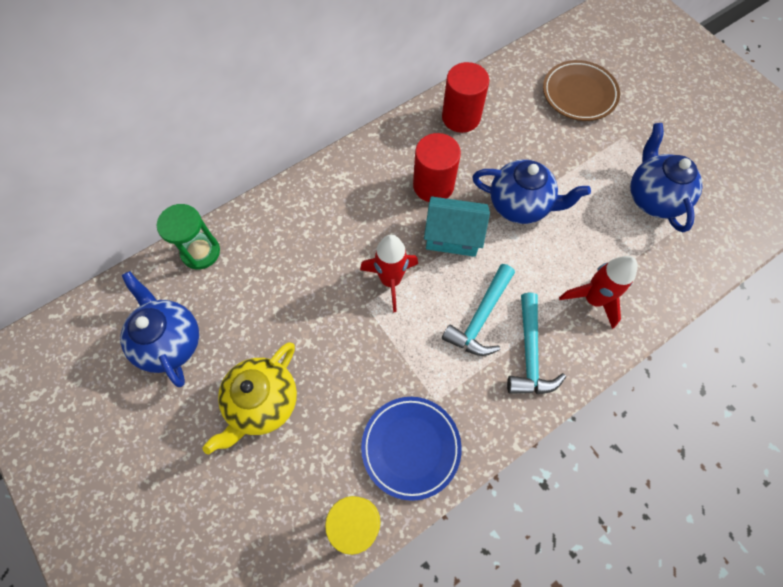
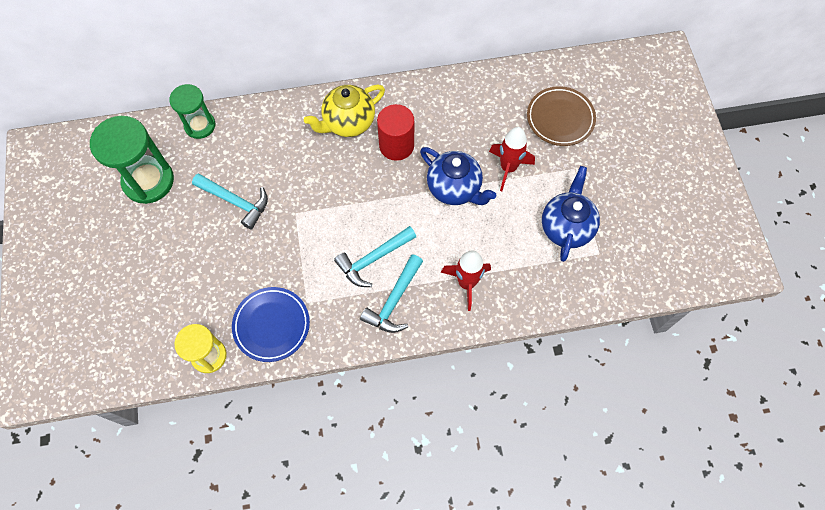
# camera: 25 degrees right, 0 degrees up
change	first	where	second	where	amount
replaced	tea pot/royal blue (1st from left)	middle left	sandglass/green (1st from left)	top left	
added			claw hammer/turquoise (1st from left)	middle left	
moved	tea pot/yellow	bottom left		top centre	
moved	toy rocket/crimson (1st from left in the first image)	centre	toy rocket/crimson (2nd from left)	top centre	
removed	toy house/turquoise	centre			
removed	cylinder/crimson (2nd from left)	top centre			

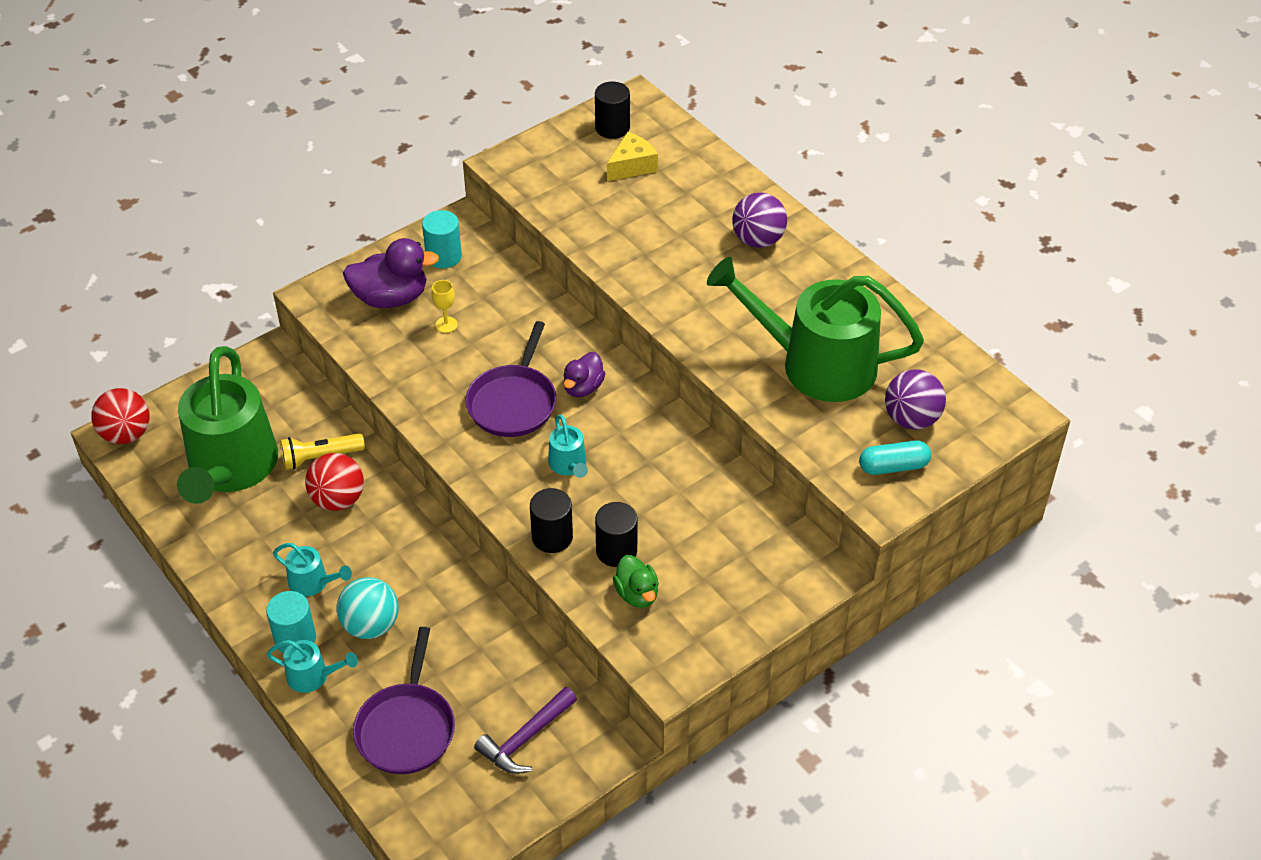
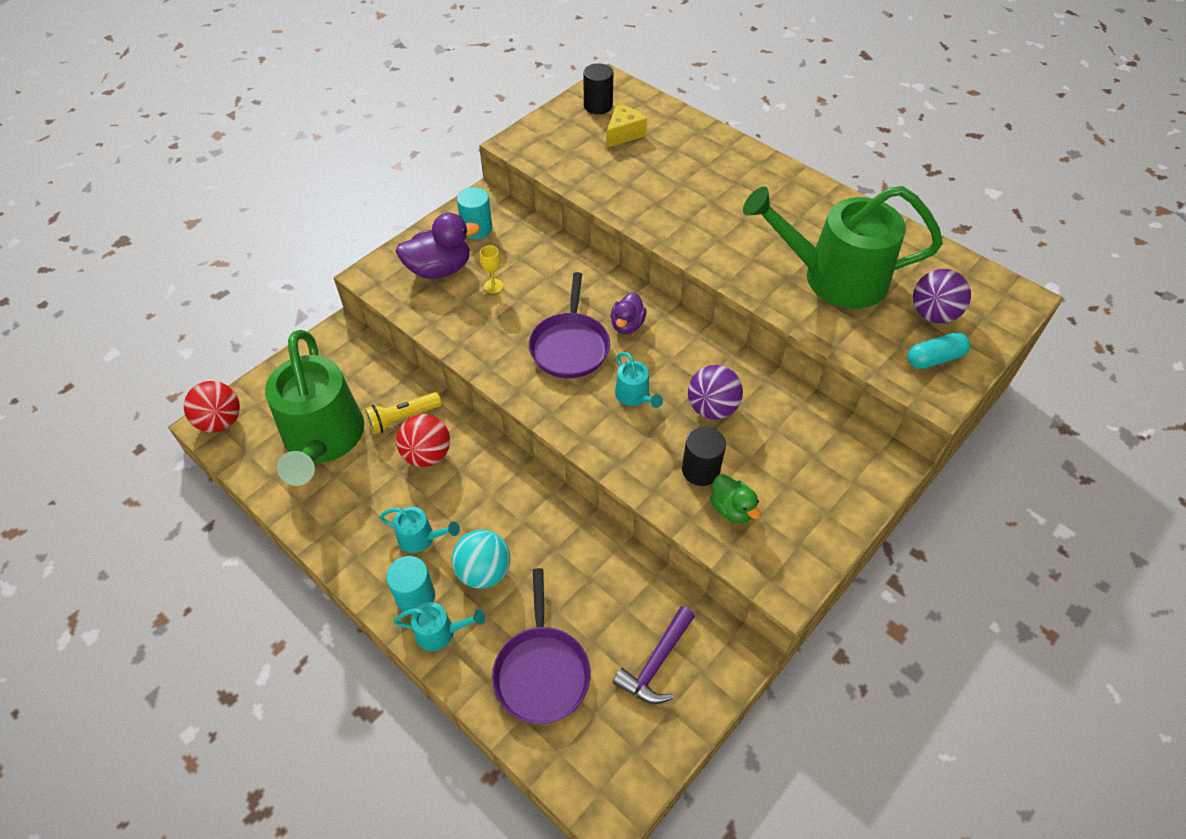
# camera: 10 degrees left, 5 degrees up
change	first	where	second	where	amount
moved	ball/violet (1st from left)	top centre		centre	
removed	cylinder/ebony (1st from left)	centre			

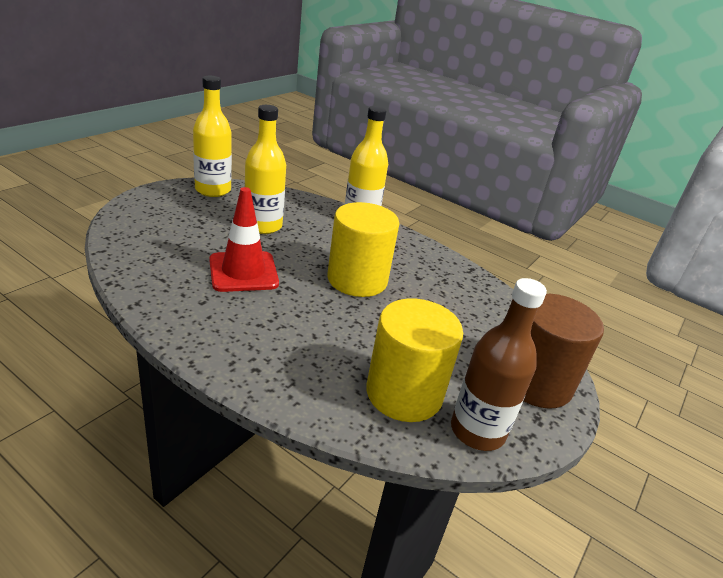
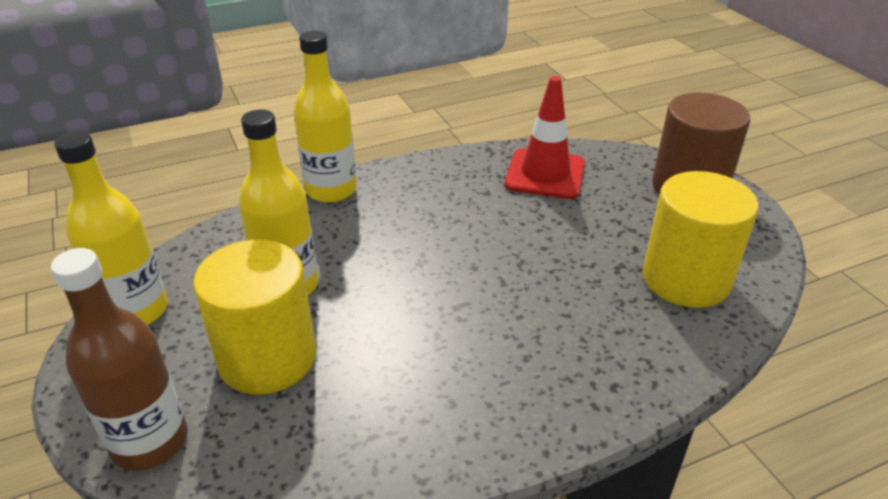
# camera: 55 degrees left, 5 degrees up
change	first	where	second	where	amount
moved	drink bottle/dark brown	middle right		bottom left	
moved	cylinder/yellow (1st from left)	centre		middle left	
moved	safety cone/crimson	centre		top centre	

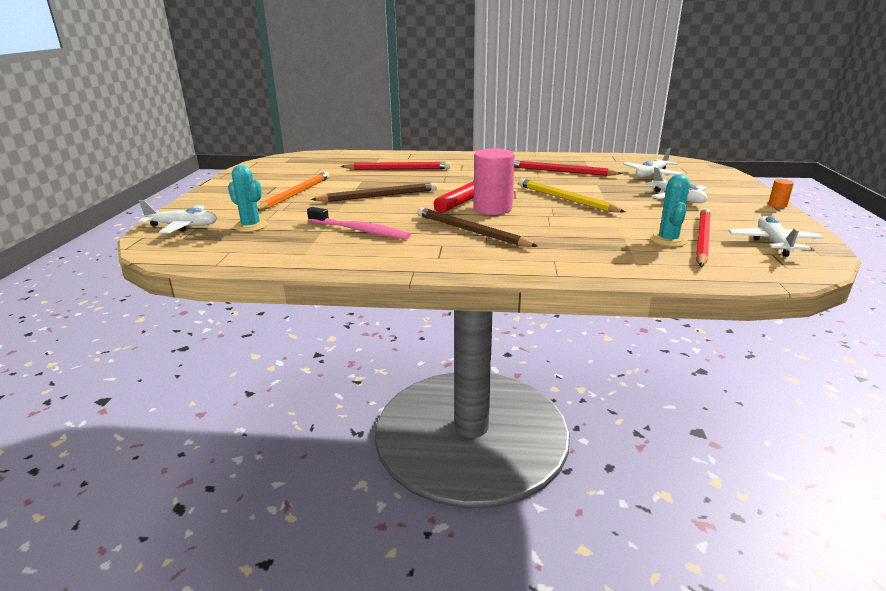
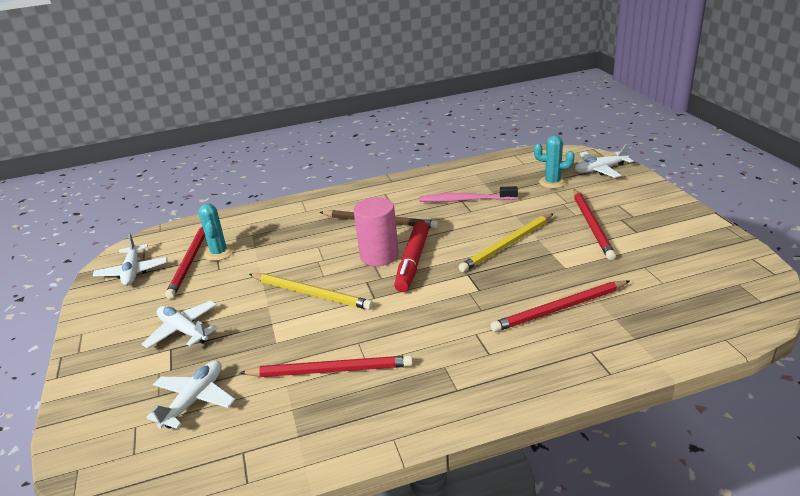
# camera: 160 degrees right, 5 degrees up
change	first	where	second	where	amount
recoloured	lead pencil/dark brown (1st from left)	top centre	lead pencil/yellow (2nd from left)	centre	
recoloured	lead pencil/orange	top left	lead pencil/crimson (4th from left)	middle right	
removed	cylinder/orange	top right			

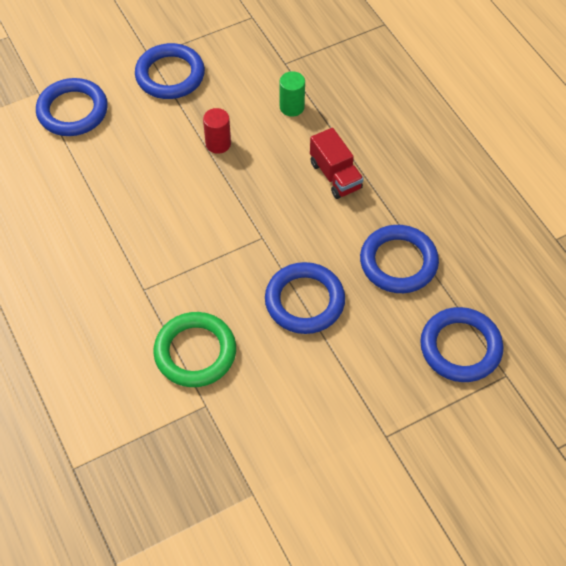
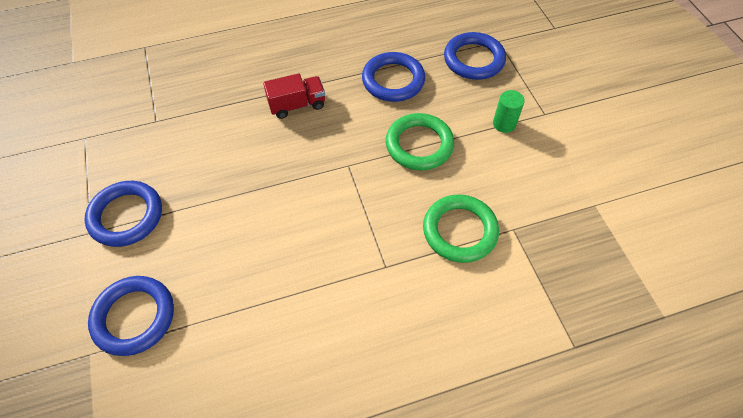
# camera: 80 degrees left, 0 degrees up
change	first	where	second	where	amount
recoloured	torus/royal blue (3rd from left)	centre	torus/green (1st from left)	centre	
moved	cylinder/green	top centre		top right	
removed	cylinder/crimson	top centre			

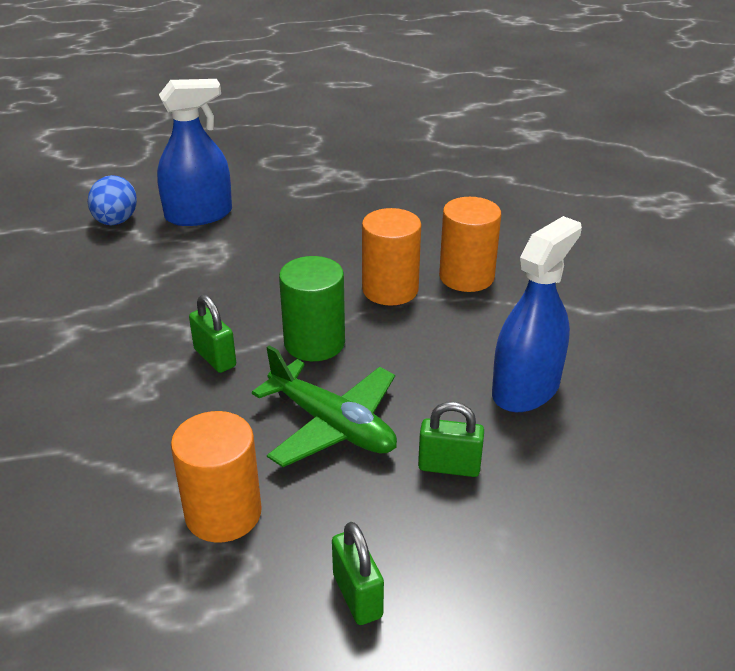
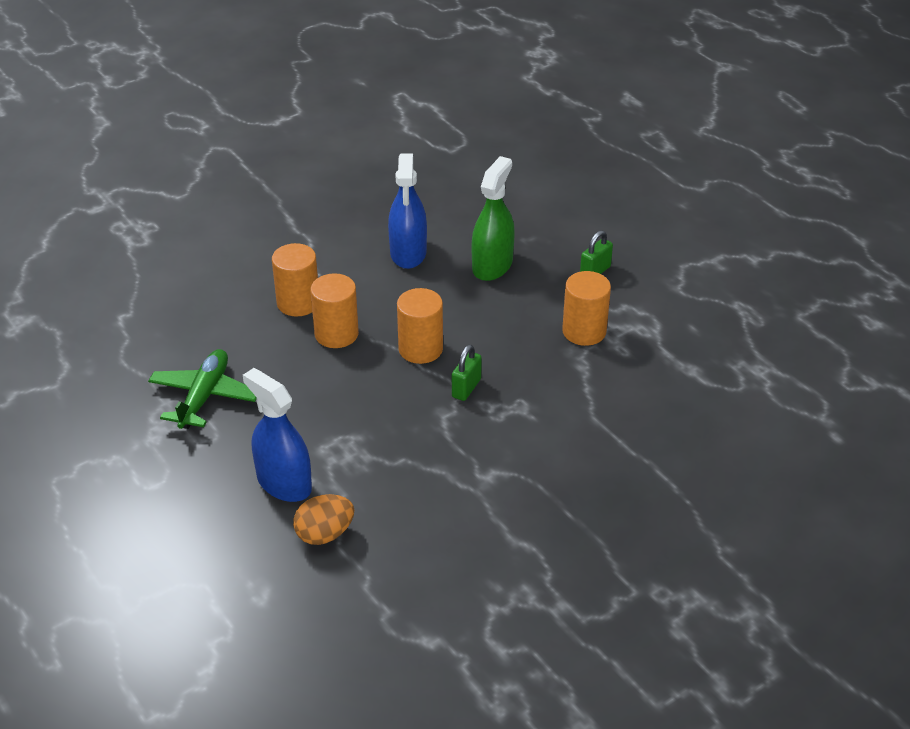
# camera: 115 degrees left, 5 degrees up
change	first	where	second	where	amount
moved	aeroplane/green	centre		middle left	
recoloured	egg shape/royal blue	top left	egg shape/orange	bottom centre	
turned	sprayer/royal blue (2nd from left)	middle right		top centre	105 degrees counterclockwise
recoloured	cylinder/green	centre	cylinder/orange (3rd from left)	centre	
replaced	small lock/green (3rd from left)	centre	sprayer/green	top centre	

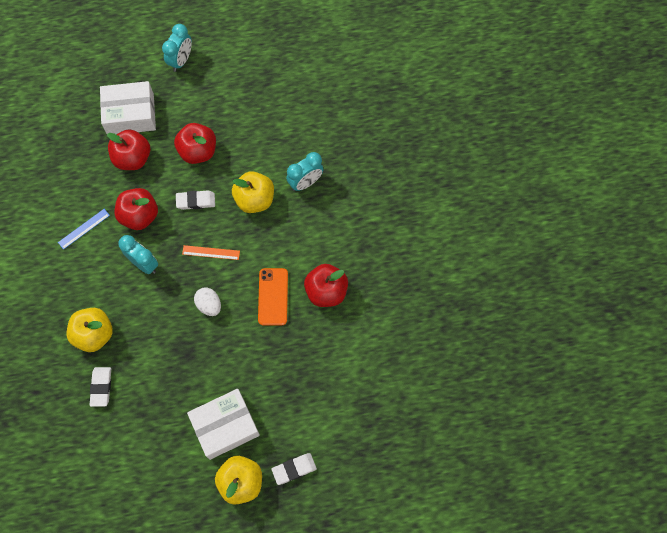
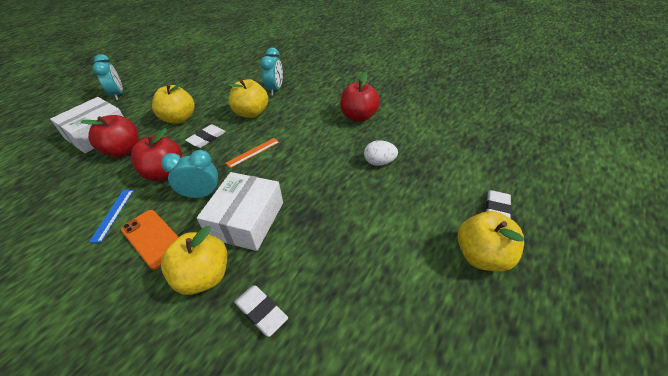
# camera: 45 degrees left, 25 degrees down
change	first	where	second	where	amount
moved	mobile phone/orange	centre		middle left	
recoloured	apple fruit/crimson (3rd from left)	top left	apple fruit/yellow (1st from left)	top left	
moved	parcel/white (2nd from left)	bottom centre		centre	
moved	egg shape/white	middle left		centre	

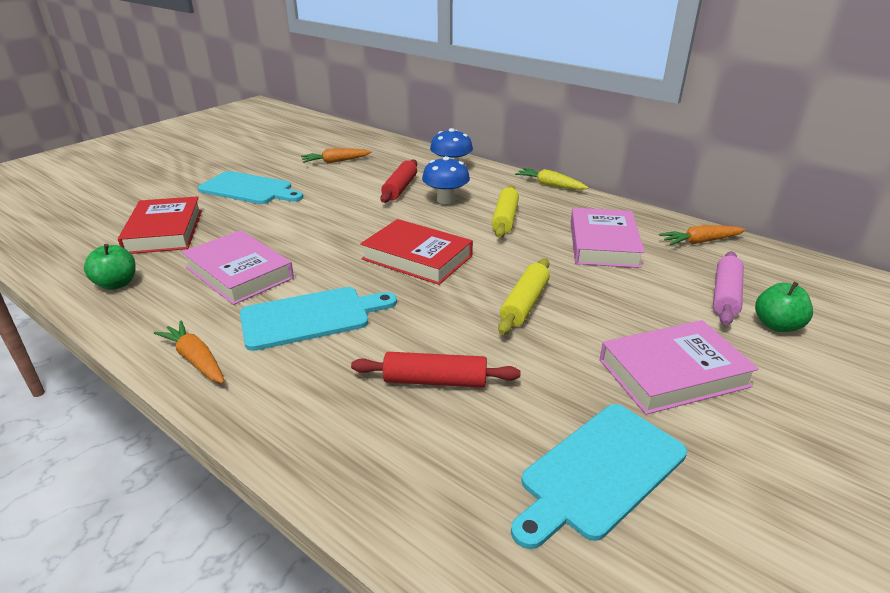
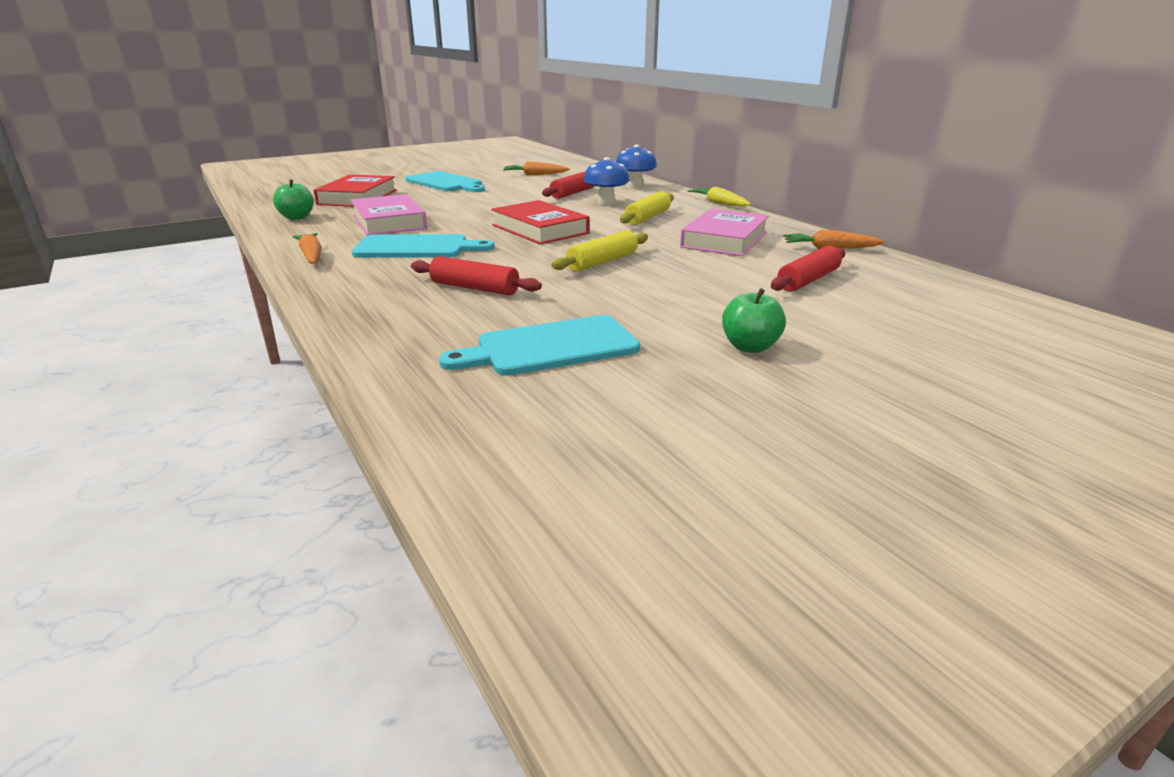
# camera: 20 degrees right, 5 degrees down
change	first	where	second	where	amount
moved	apple fruit/green (2nd from left)	middle right		centre	
recoloured	rolling pin/rose-pink	middle right	rolling pin/crimson (3rd from left)	middle right	
removed	hardcover/rose-pink (3rd from left)	middle right			

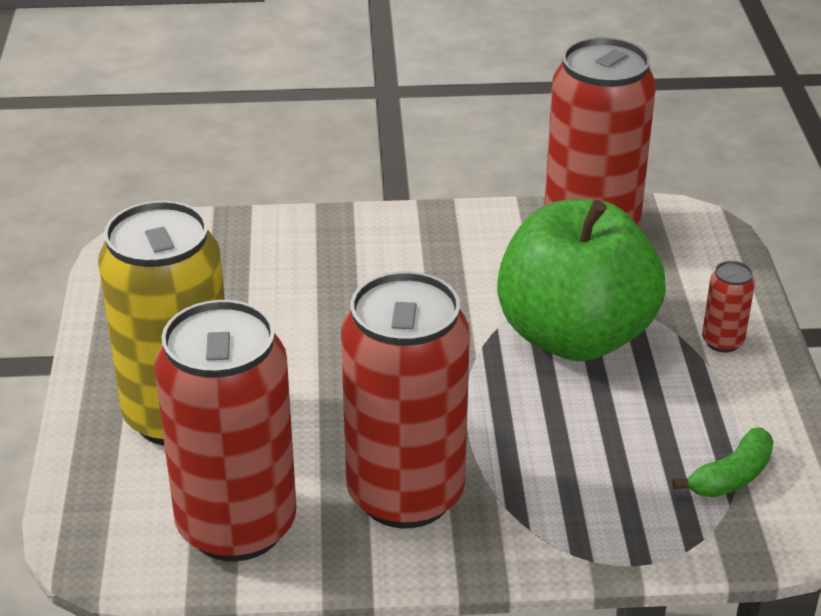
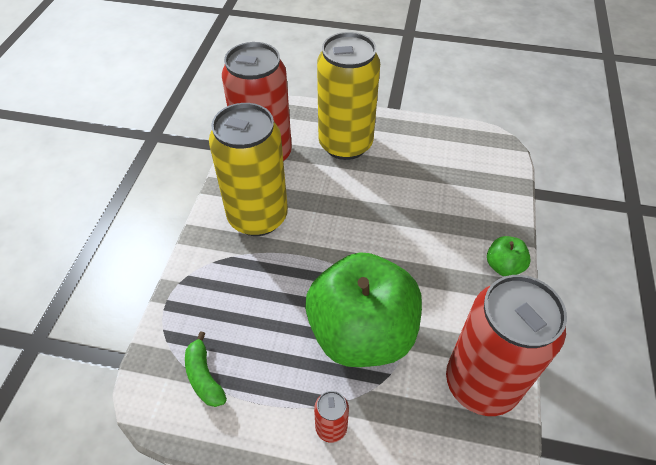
# camera: 105 degrees right, 15 degrees up
change	first	where	second	where	amount
recoloured	soda can/crimson (2nd from left)	centre	soda can/yellow (1st from left)	centre	
added			apple fruit/green (2nd from left)	middle right	

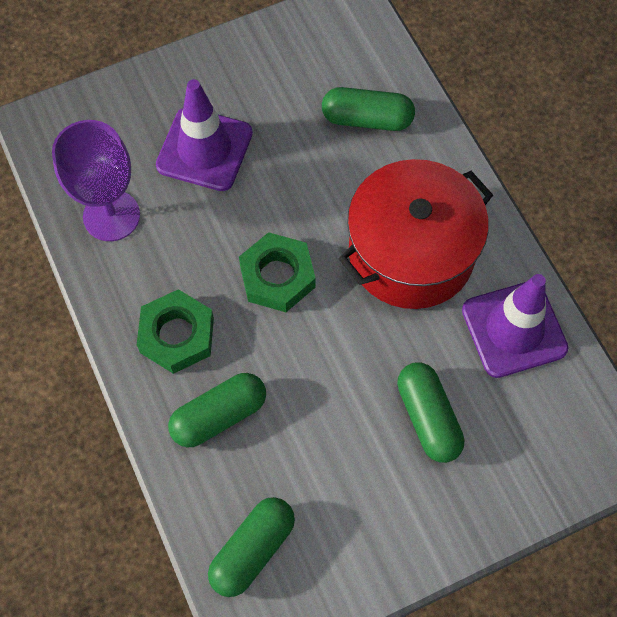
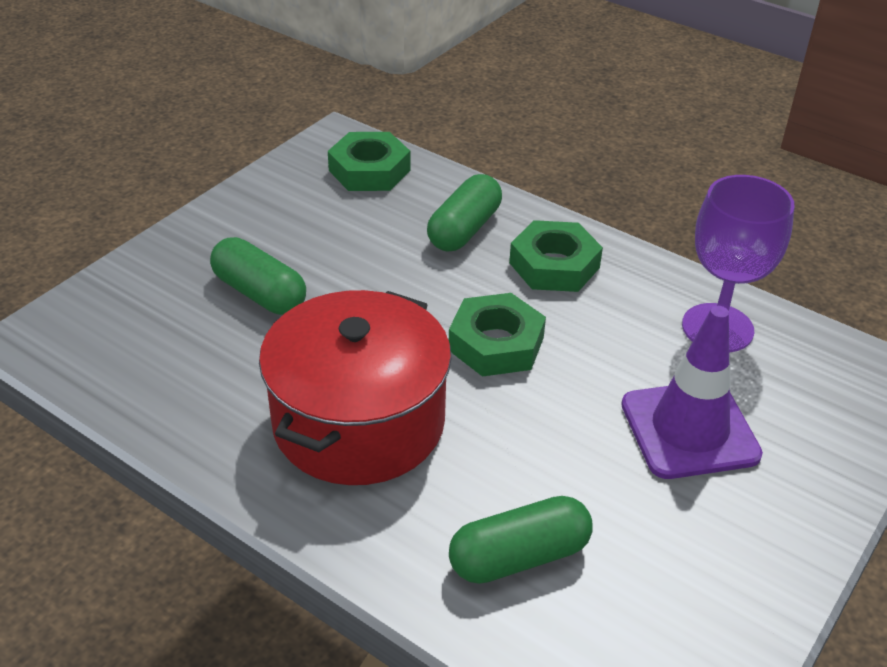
# camera: 150 degrees right, 25 degrees down
change	first	where	second	where	amount
replaced	capsule/green (2nd from left)	bottom centre	hex nut/green (1st from left)	top centre	
removed	safety cone/violet (2nd from left)	middle right			

